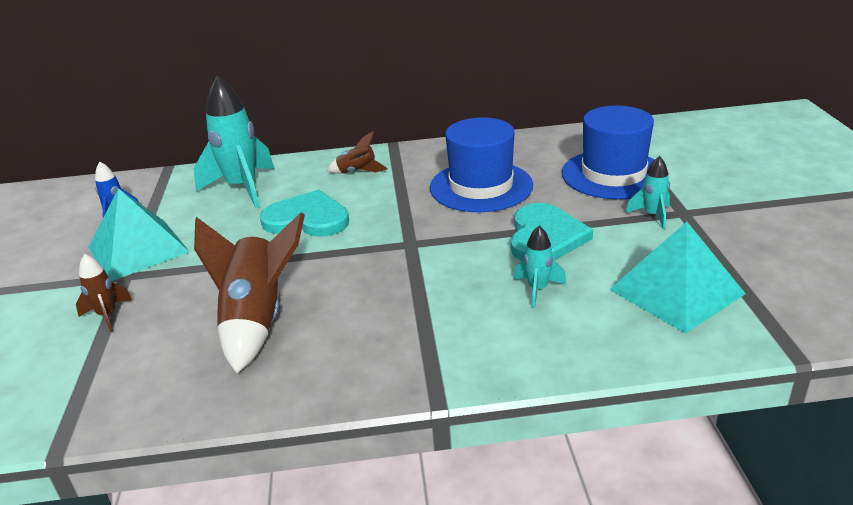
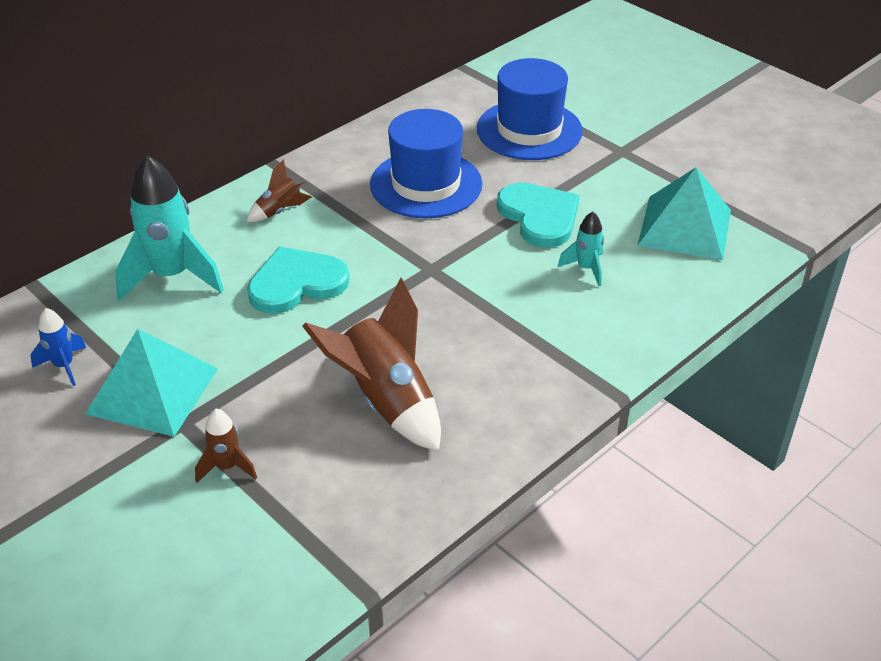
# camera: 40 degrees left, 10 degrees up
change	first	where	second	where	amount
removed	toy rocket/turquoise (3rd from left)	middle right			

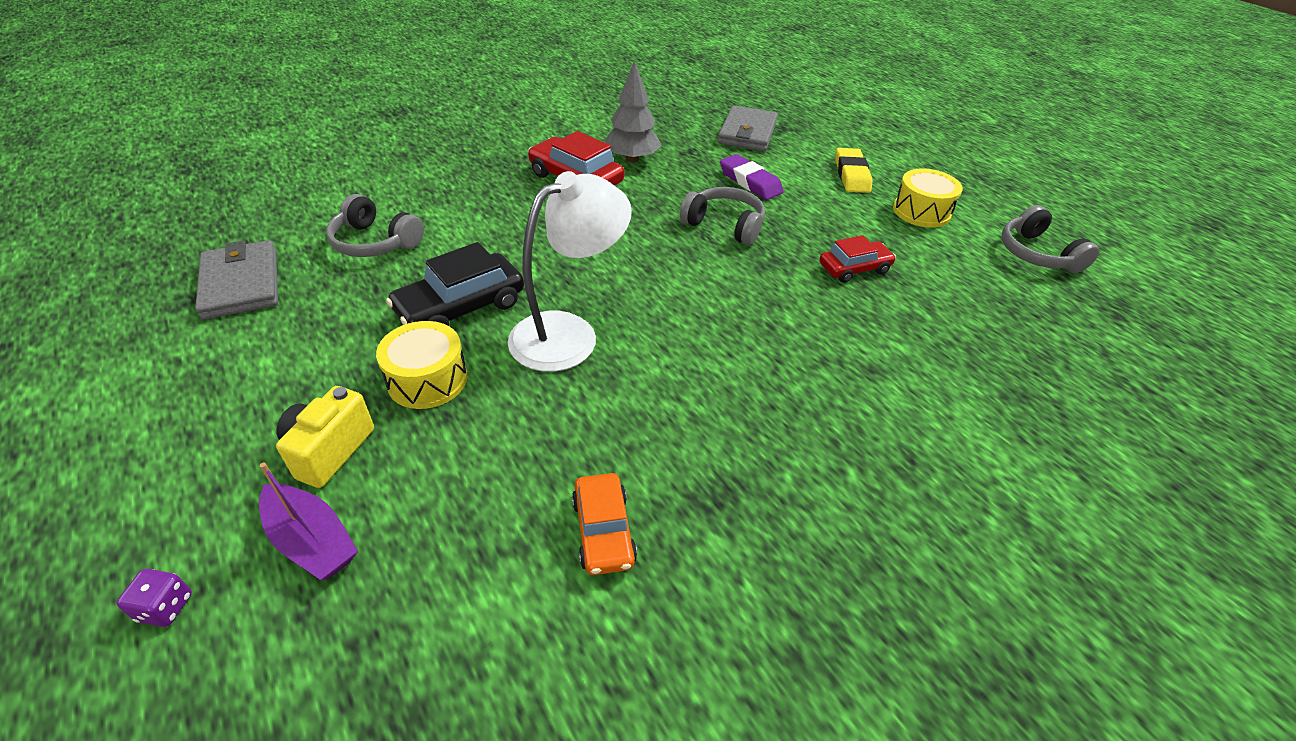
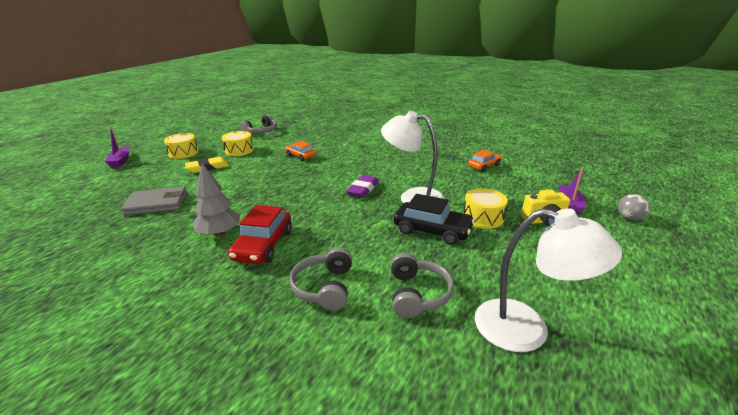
# camera: 115 degrees left, 15 degrees down
change	first	where	second	where	amount
added			boat/violet (1st from left)	middle left	
added			drum/yellow (1st from left)	middle left	
recoloured	car/crimson (2nd from left)	centre	car/orange (1st from left)	centre	
moved	headset/ash-grey (2nd from left)	top centre		bottom centre	
moved	gum eraser/violet	top centre		centre	
replaced	card wallet/ash-grey (1st from left)	middle left	desk lamp/white (2nd from left)	bottom right	
replaced	game die/violet	bottom left	ball/ash-grey	middle right	

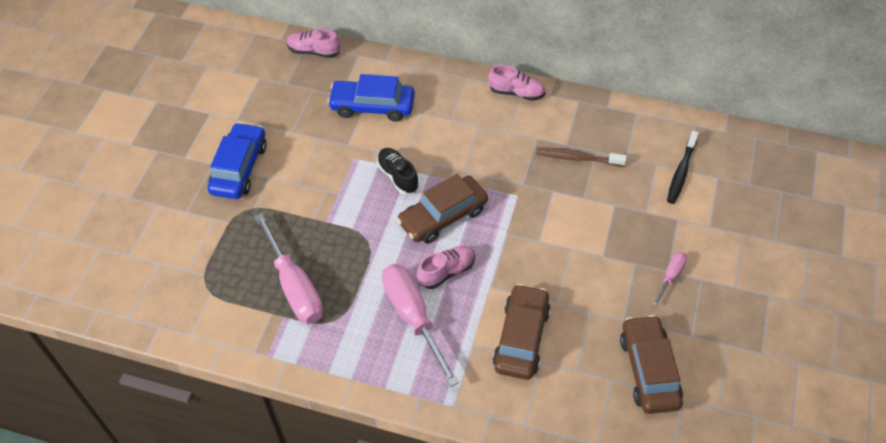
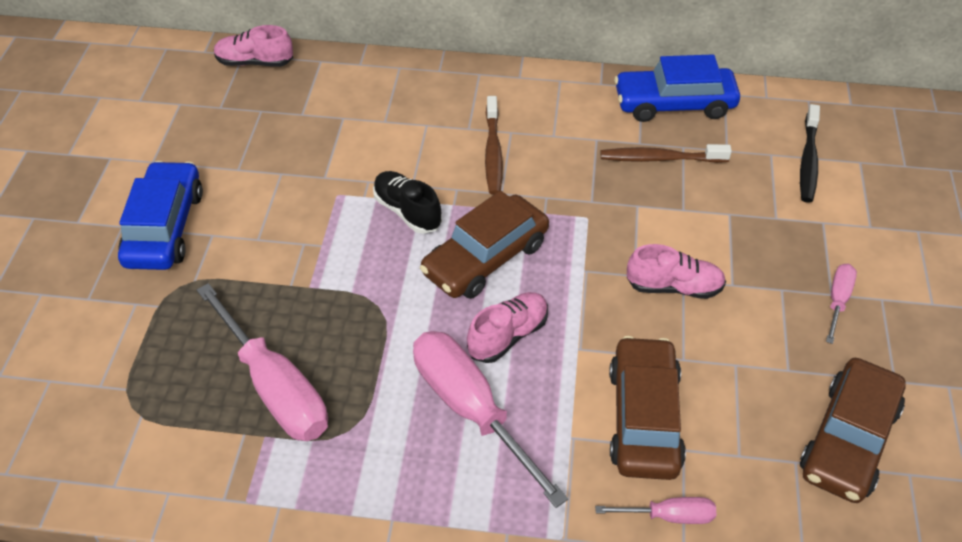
# camera: 10 degrees left, 5 degrees down
change	first	where	second	where	amount
added			toothbrush/dark brown (1st from left)	top centre	
added			screwdriver/rose-pink (3rd from left)	bottom right	
moved	car/royal blue (2nd from left)	top centre		top right	
moved	lace-up shoe/rose-pink (3rd from left)	top centre		middle right	
turned	car/dark brown (3rd from left)	bottom right		bottom right	135 degrees counterclockwise

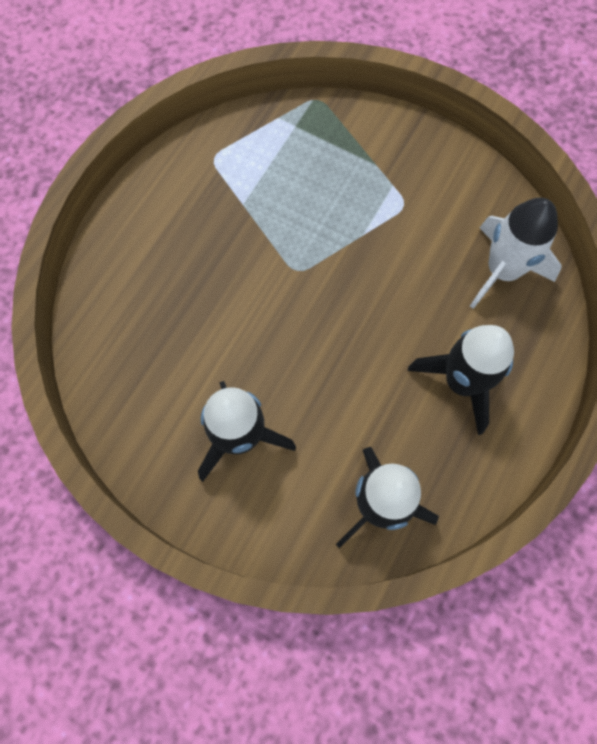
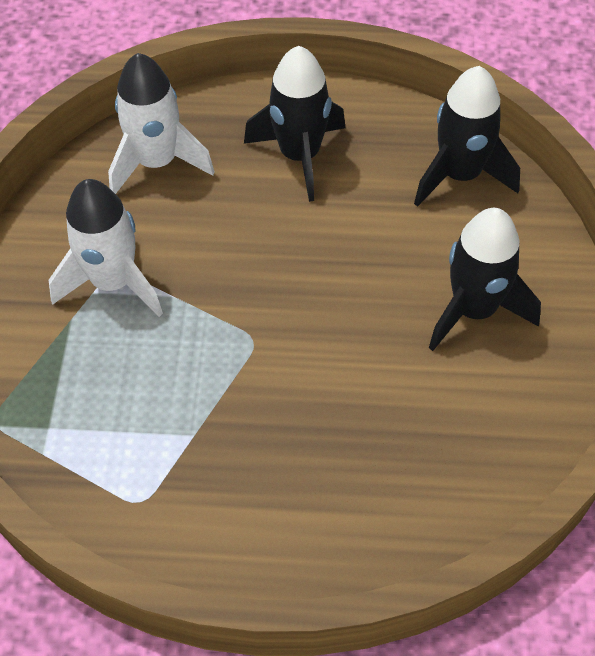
# camera: 115 degrees left, 15 degrees down
change	first	where	second	where	amount
added			toy rocket/white (1st from left)	middle left	

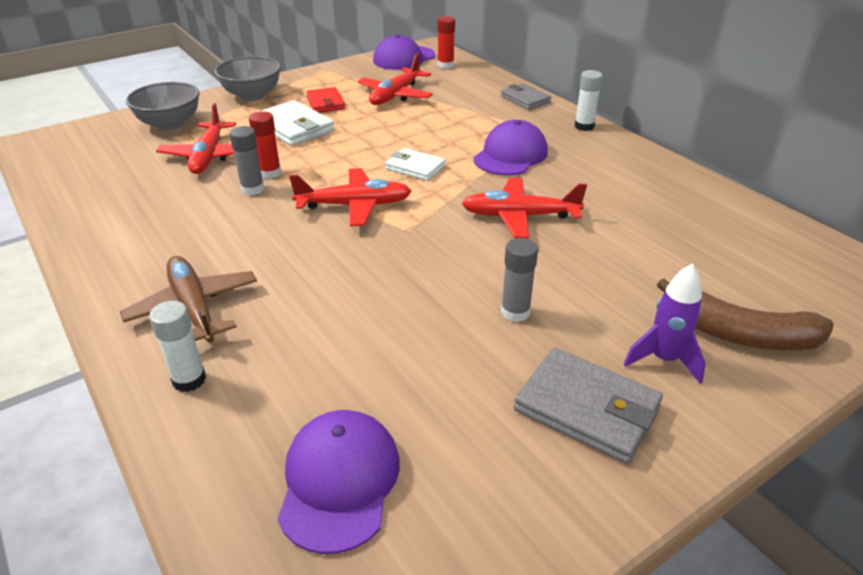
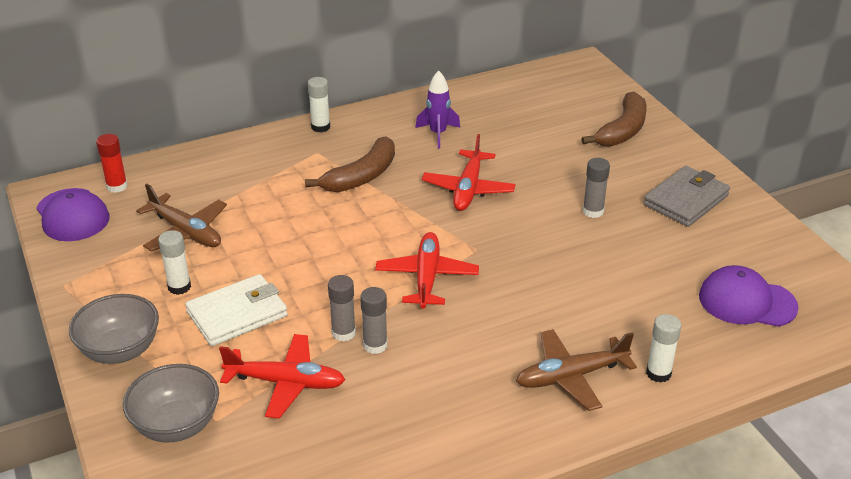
# camera: 80 degrees left, 0 degrees up
change	first	where	second	where	amount
recoloured	aeroplane/crimson (3rd from left)	top centre	aeroplane/dark brown (1st from left)	middle left	
replaced	card wallet/crimson	top centre	stick of glue/white (1st from left)	middle left	
replaced	cap/violet (3rd from left)	top centre	banana fruit/dark brown (1st from left)	centre	
recoloured	stick of glue/crimson (1st from left)	top left	stick of glue/ash-grey (1st from left)	centre	
moved	toy rocket/violet	middle right		top centre	
removed	card wallet/white (2nd from left)	top centre			
removed	card wallet/ash-grey (1st from left)	top centre			

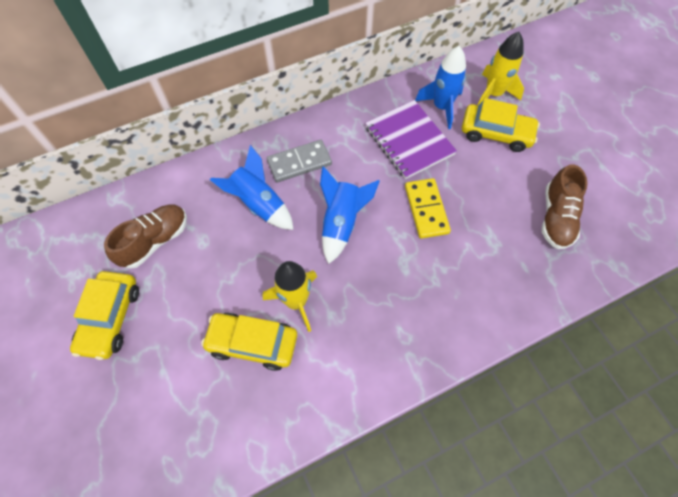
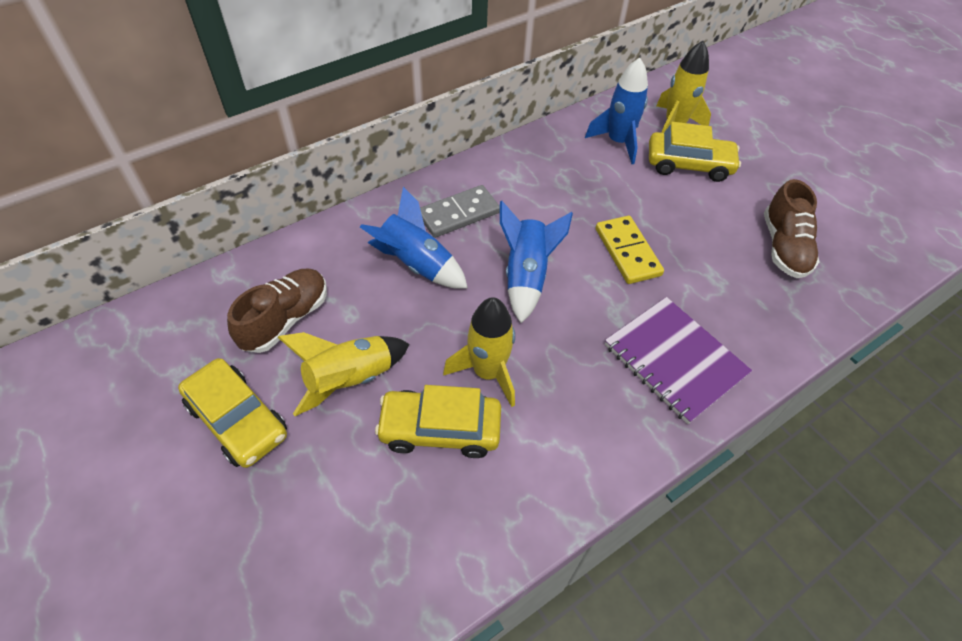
# camera: 10 degrees left, 10 degrees down
change	first	where	second	where	amount
turned	car/yellow (1st from left)	middle left		middle left	45 degrees counterclockwise
added			toy rocket/yellow (1st from left)	centre	
moved	notepad/violet	top centre		middle right	

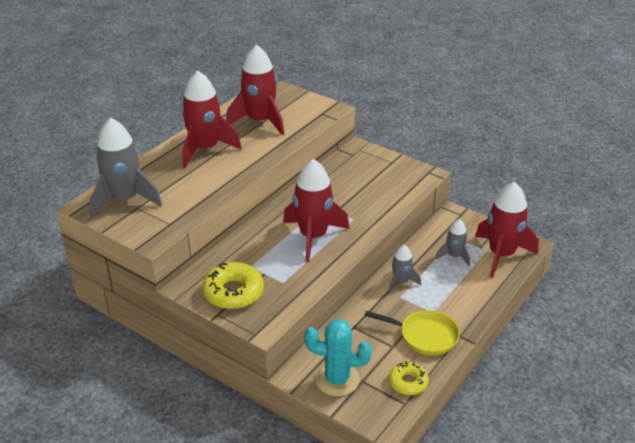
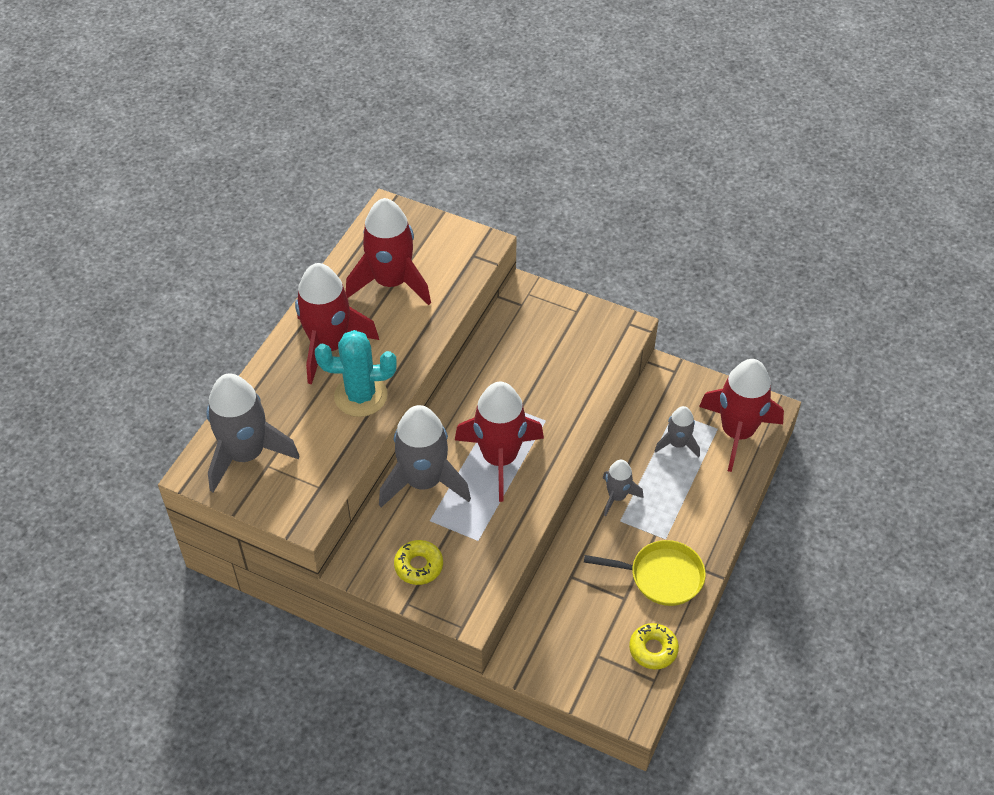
# camera: 10 degrees left, 15 degrees up
change	first	where	second	where	amount
moved	prickly plant/turquoise	bottom centre		centre	
added			toy rocket/ash-grey (2nd from left)	centre	
resized	donut/yellow (1st from left)	centre		bottom centre	x0.63

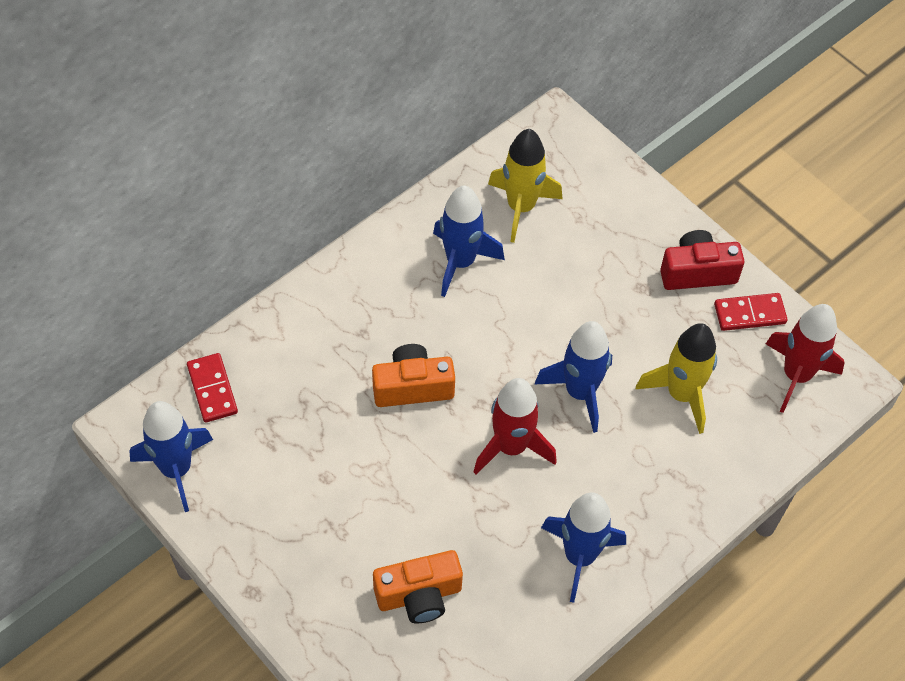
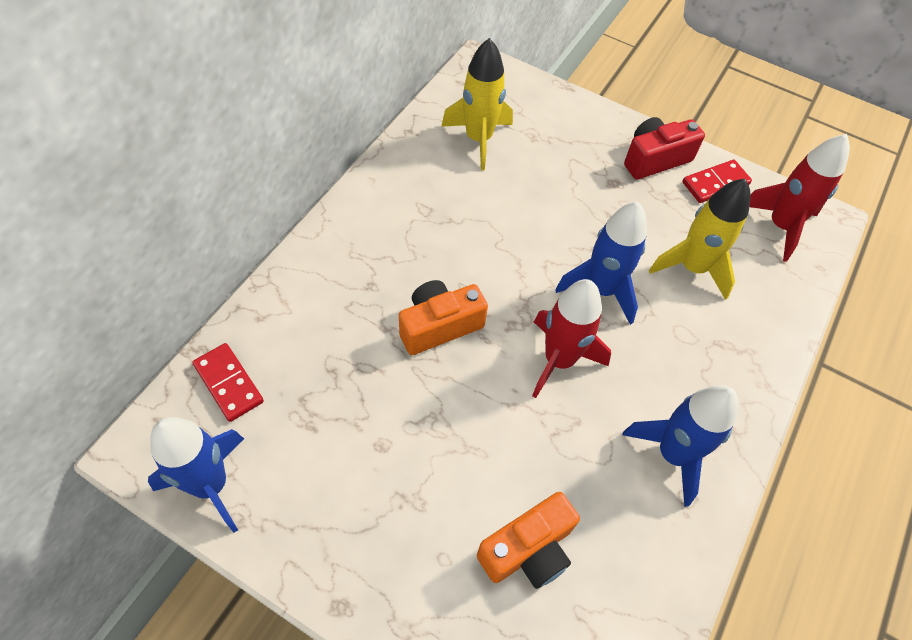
# camera: 20 degrees left, 0 degrees up
change	first	where	second	where	amount
removed	toy rocket/royal blue (2nd from left)	centre			

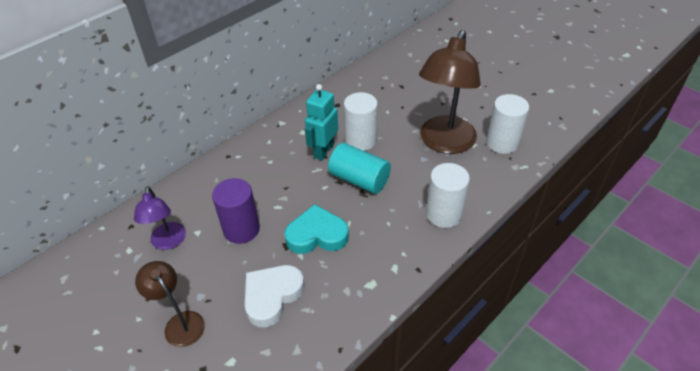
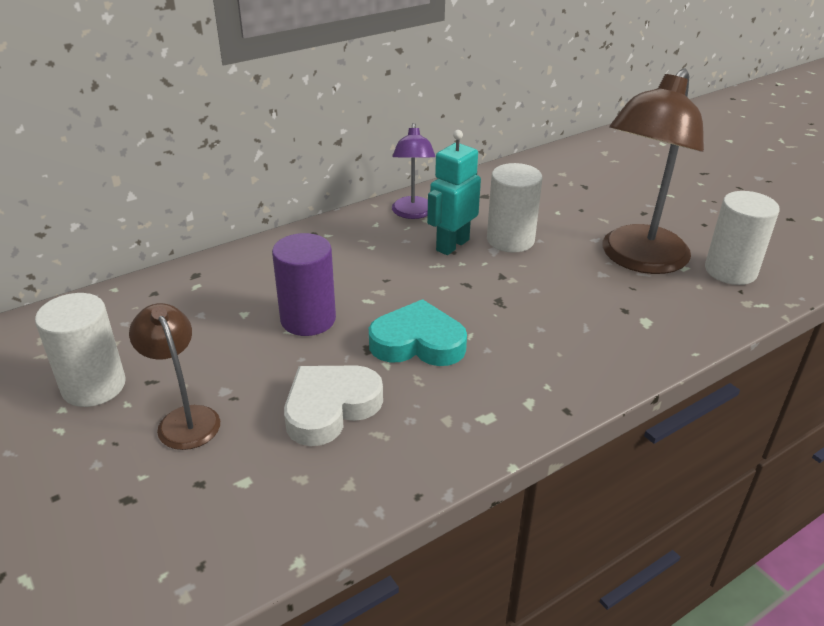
# camera: 10 degrees right, 10 degrees down
change	first	where	second	where	amount
moved	cylinder/white (2nd from left in the first image)	centre	cylinder/white (1st from left)	middle left	
moved	desk lamp/violet	middle left		top centre	
removed	cylinder/turquoise	centre			

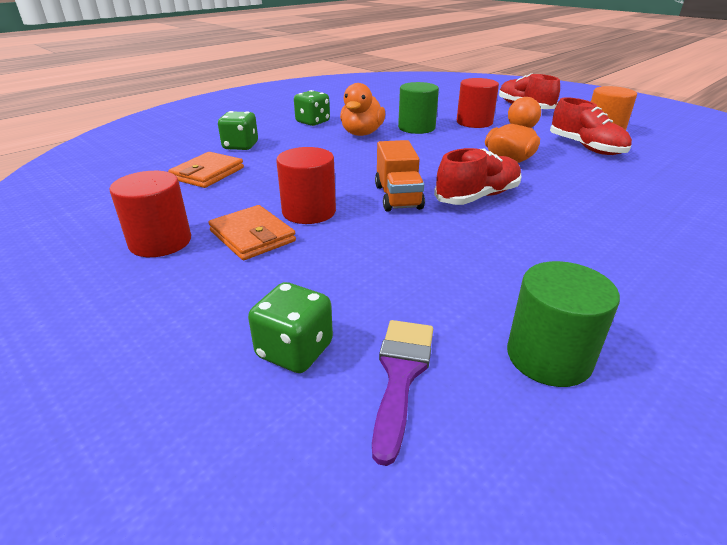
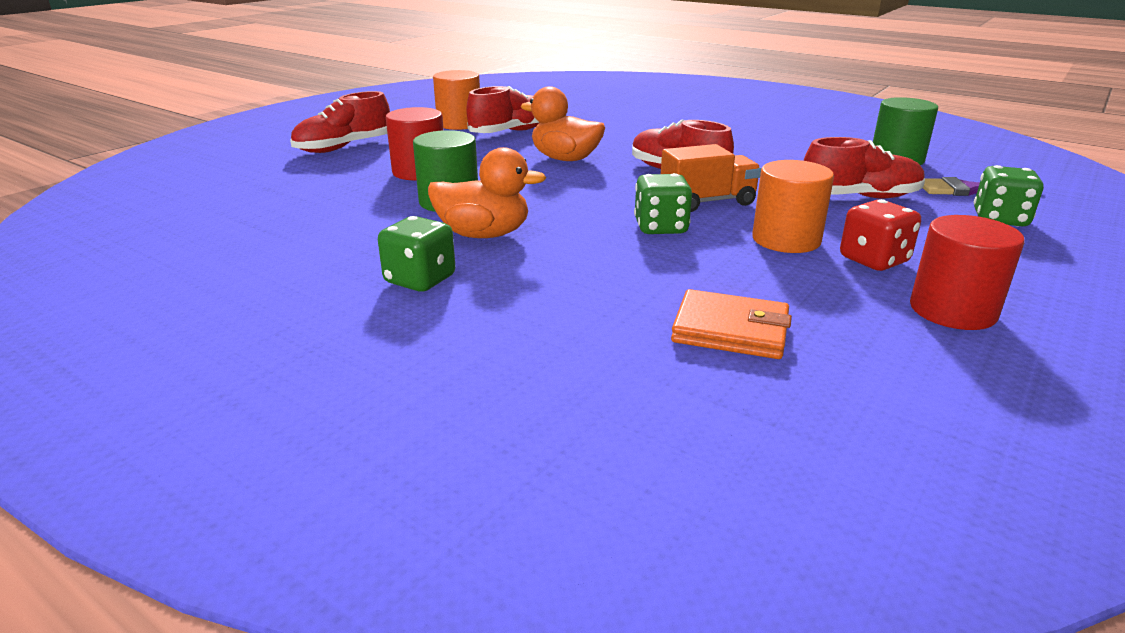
# camera: 100 degrees left, 5 degrees down
change	first	where	second	where	amount
moved	game die/green (1st from left in the first image)	top left	game die/green (2nd from left)	top centre	
recoloured	cylinder/crimson (2nd from left)	centre	cylinder/orange (2nd from left)	top right	
added			lace-up shoe/crimson (4th from left)	top right	
replaced	card wallet/orange (2nd from left)	centre	game die/crimson	middle right	

